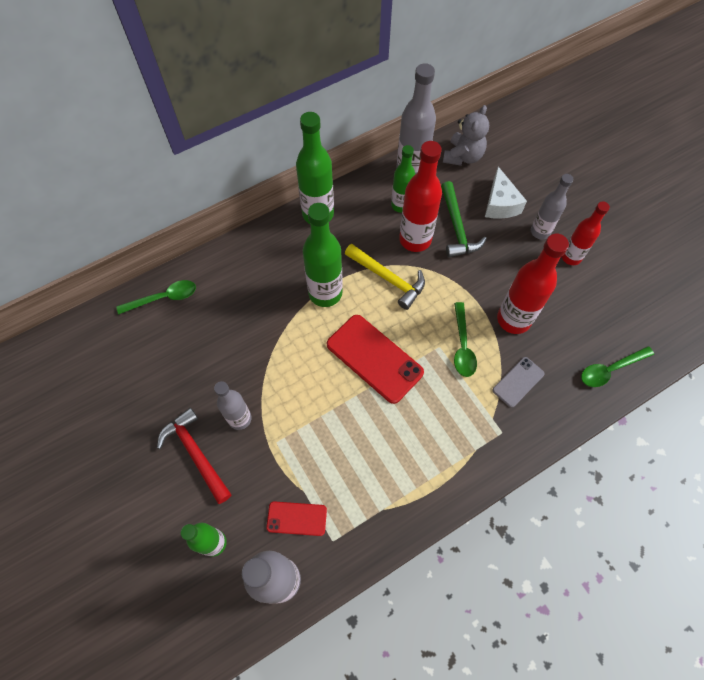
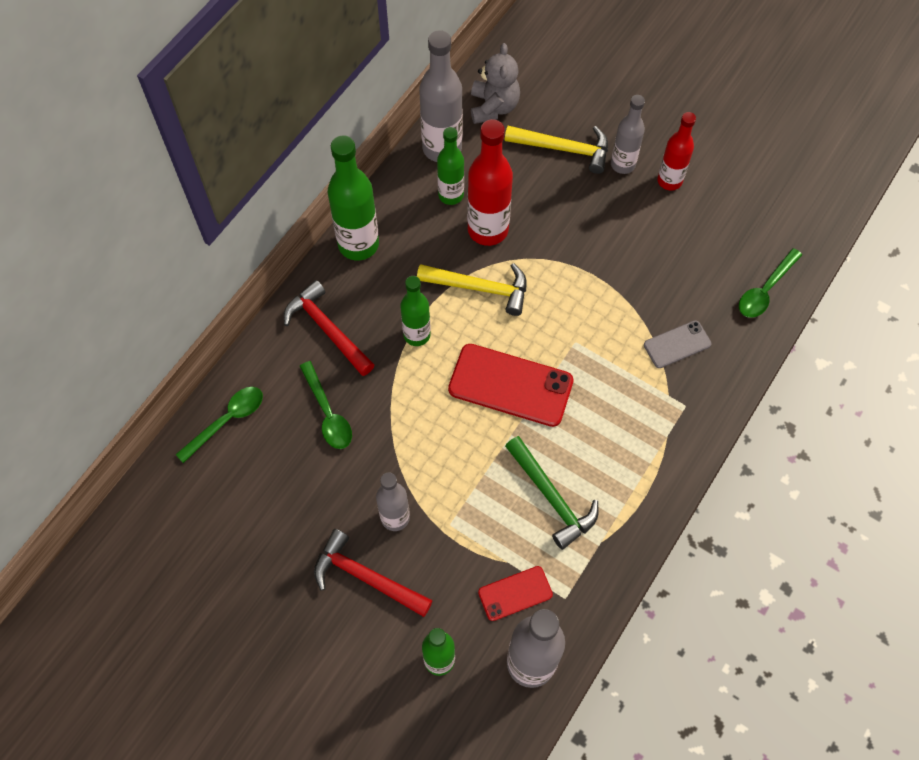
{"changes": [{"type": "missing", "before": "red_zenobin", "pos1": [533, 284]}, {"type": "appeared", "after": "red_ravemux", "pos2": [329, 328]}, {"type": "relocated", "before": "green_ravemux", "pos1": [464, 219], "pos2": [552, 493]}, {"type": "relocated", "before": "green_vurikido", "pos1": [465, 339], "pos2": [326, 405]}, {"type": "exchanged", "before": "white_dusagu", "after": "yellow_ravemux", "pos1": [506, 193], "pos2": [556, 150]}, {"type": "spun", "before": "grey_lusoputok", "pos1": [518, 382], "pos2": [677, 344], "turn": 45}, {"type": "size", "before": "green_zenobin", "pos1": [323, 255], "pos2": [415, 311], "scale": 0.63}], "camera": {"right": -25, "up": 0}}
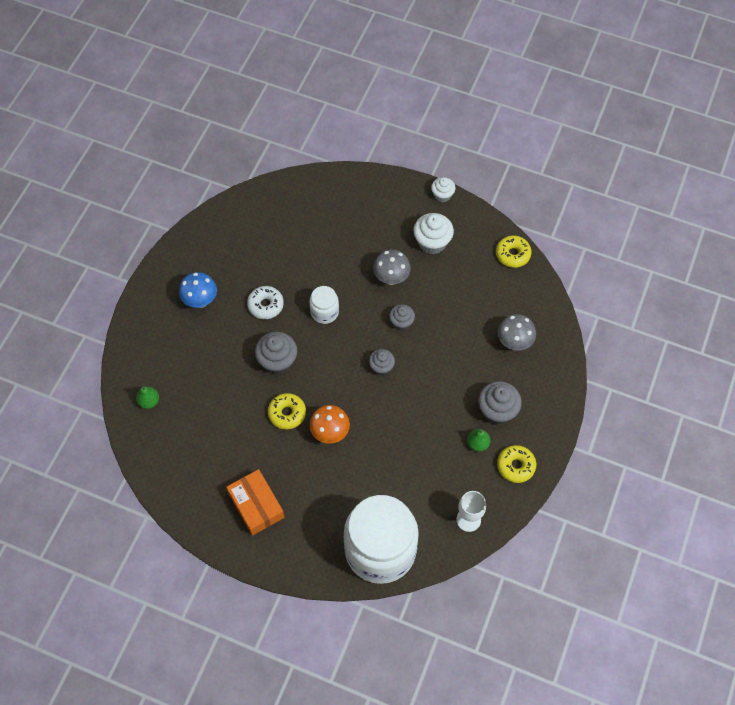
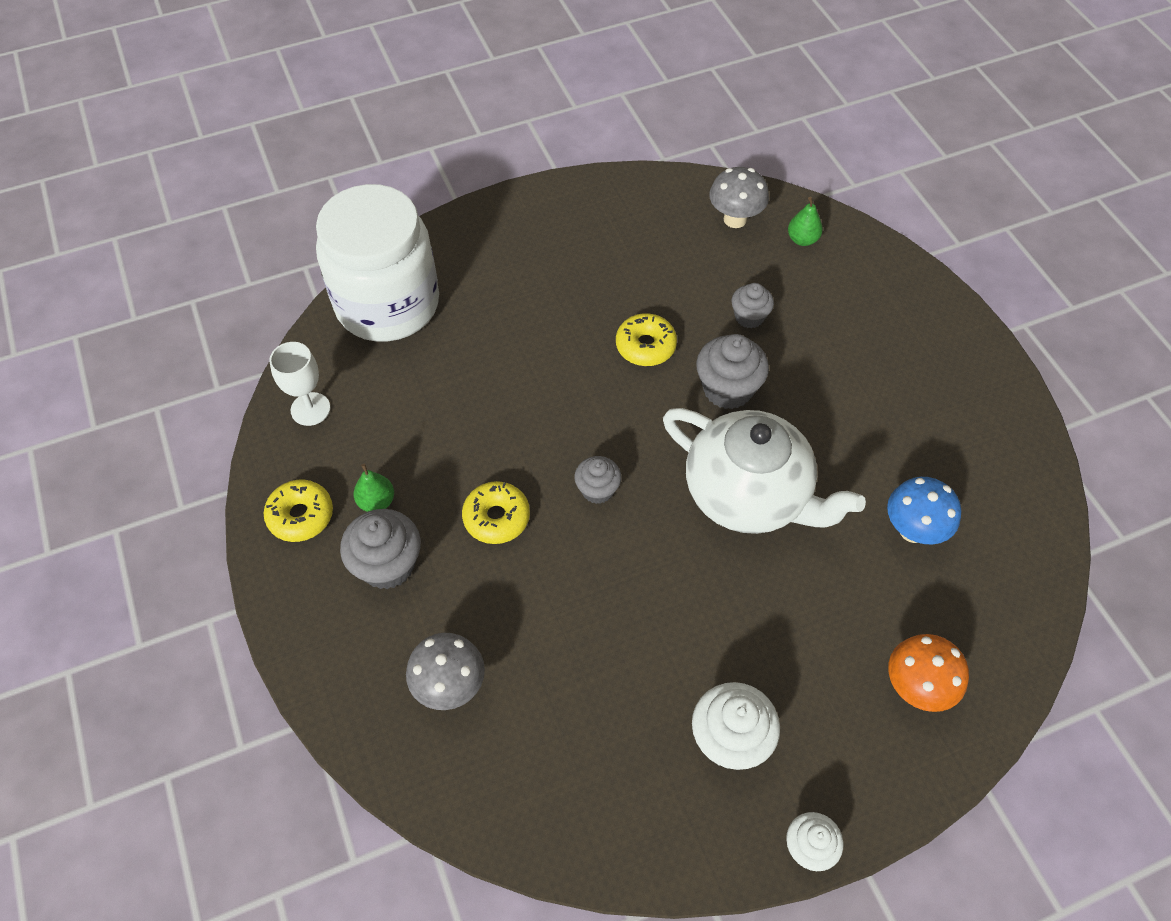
{"changes": [{"type": "missing", "before": "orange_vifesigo", "pos1": [255, 502]}, {"type": "missing", "before": "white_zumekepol", "pos1": [265, 302]}, {"type": "relocated", "before": "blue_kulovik", "pos1": [198, 290], "pos2": [924, 510]}, {"type": "relocated", "before": "orange_kulovik", "pos1": [329, 424], "pos2": [928, 673]}, {"type": "relocated", "before": "grey_kulovik", "pos1": [392, 267], "pos2": [739, 197]}, {"type": "relocated", "before": "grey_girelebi", "pos1": [402, 317], "pos2": [752, 305]}, {"type": "relocated", "before": "yellow_zumekepol", "pos1": [514, 251], "pos2": [496, 512]}, {"type": "exchanged", "before": "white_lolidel", "after": "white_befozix", "pos1": [324, 305], "pos2": [764, 471]}], "camera": {"right": 135, "up": -5}}
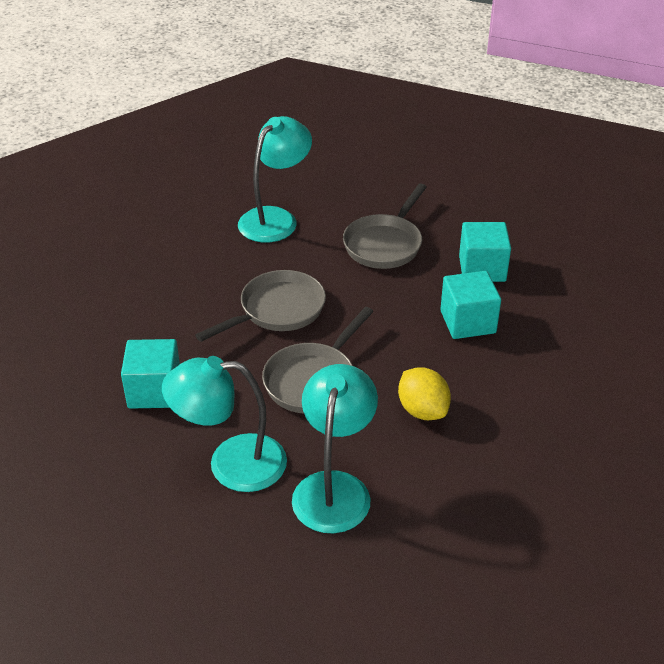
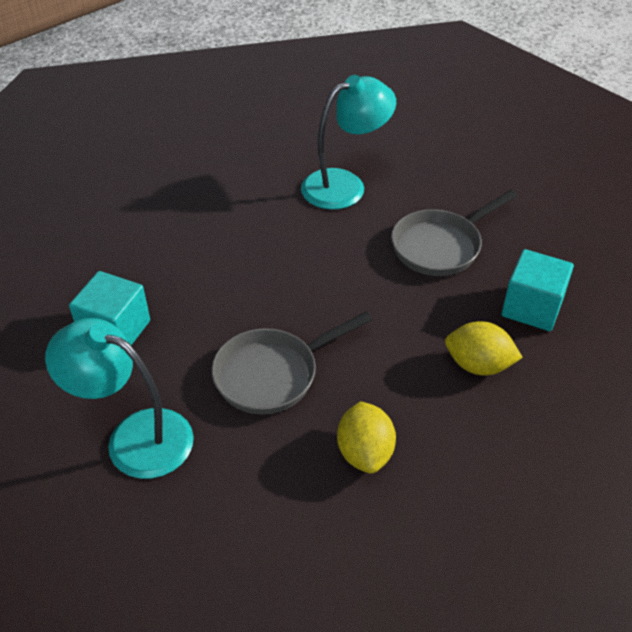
{"changes": [{"type": "missing", "before": "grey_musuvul", "pos1": [260, 306]}, {"type": "missing", "before": "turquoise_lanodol", "pos1": [335, 448]}, {"type": "exchanged", "before": "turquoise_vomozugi", "after": "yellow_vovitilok", "pos1": [470, 305], "pos2": [484, 348]}], "camera": {"right": 25, "up": 5}}
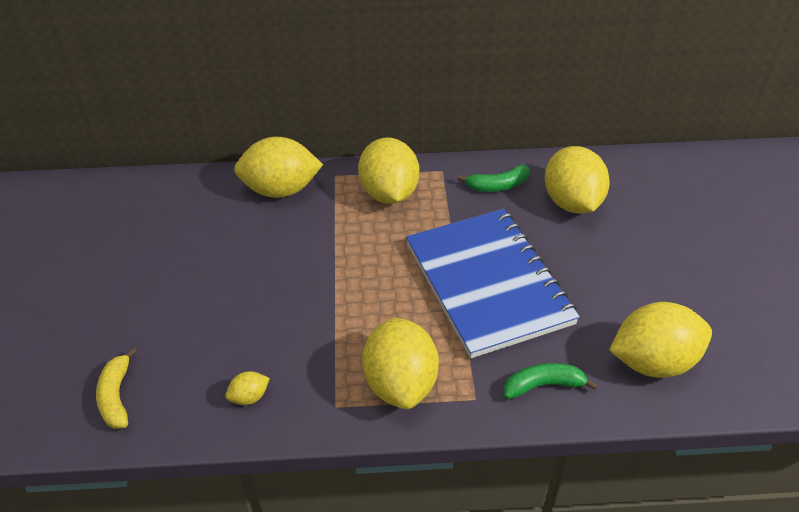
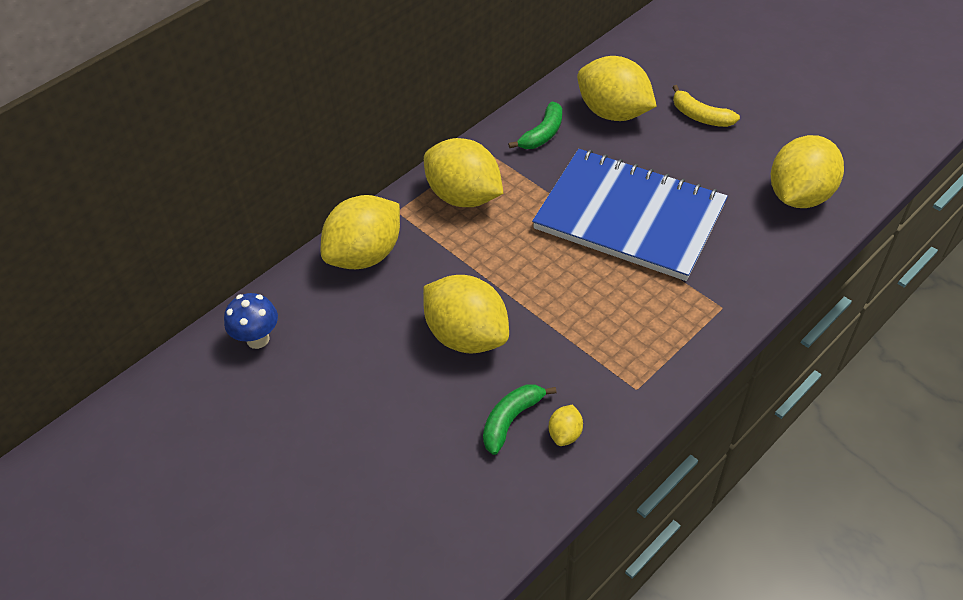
{"changes": [{"type": "appeared", "after": "blue_kulovik", "pos2": [251, 321]}, {"type": "relocated", "before": "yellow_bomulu", "pos1": [116, 388], "pos2": [706, 106]}, {"type": "relocated", "before": "yellow_vovitilok", "pos1": [400, 363], "pos2": [466, 314]}, {"type": "relocated", "before": "green_bomulu", "pos1": [551, 381], "pos2": [520, 419]}], "camera": {"right": -40, "up": 5}}
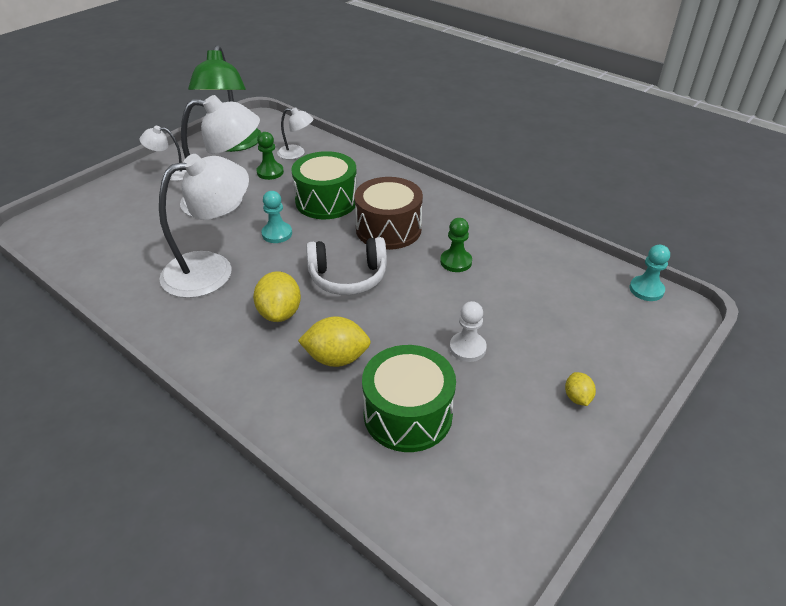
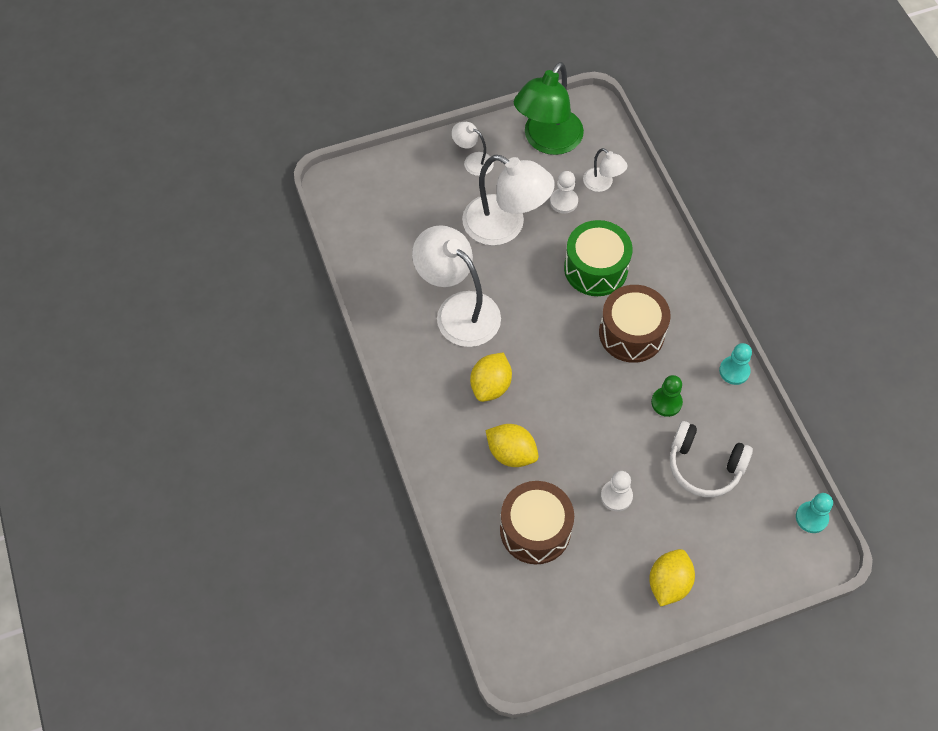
{"changes": [{"type": "relocated", "before": "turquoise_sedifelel", "pos1": [276, 217], "pos2": [735, 364]}, {"type": "relocated", "before": "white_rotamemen", "pos1": [346, 266], "pos2": [711, 459]}, {"type": "colour", "before": "green_sedifelel", "after": "white_sedifelel", "pos1": [270, 156], "pos2": [564, 192]}, {"type": "colour", "before": "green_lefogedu", "after": "brown_lefogedu", "pos1": [409, 398], "pos2": [537, 522]}, {"type": "spun", "before": "white_lanodol", "pos1": [204, 226], "pos2": [456, 286], "turn": -135}, {"type": "size", "before": "yellow_vovitilok", "pos1": [580, 389], "pos2": [672, 578], "scale": 1.81}], "camera": {"right": 30, "up": 20}}
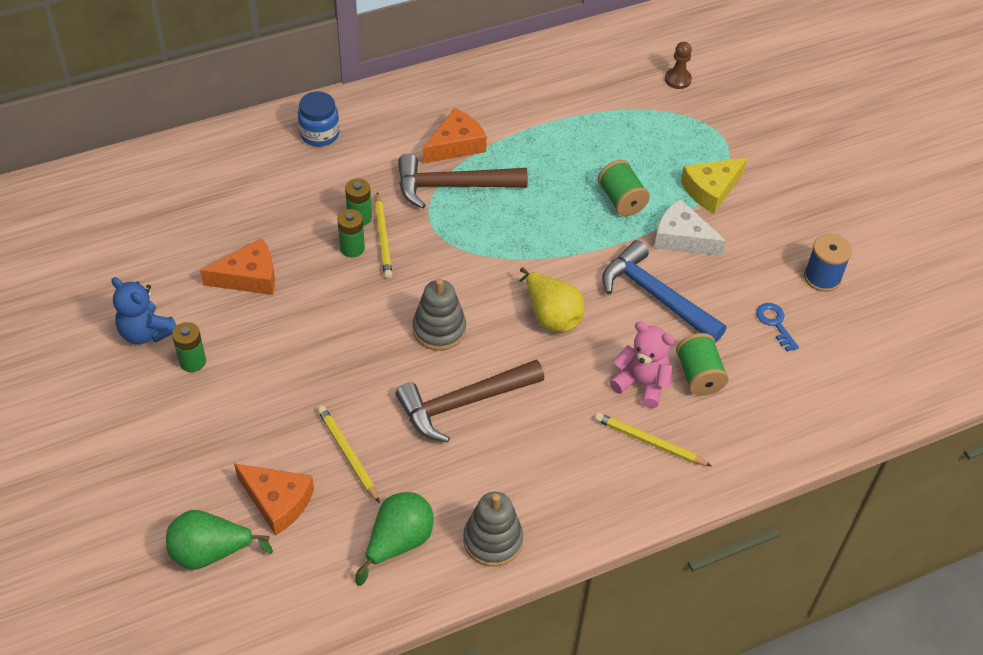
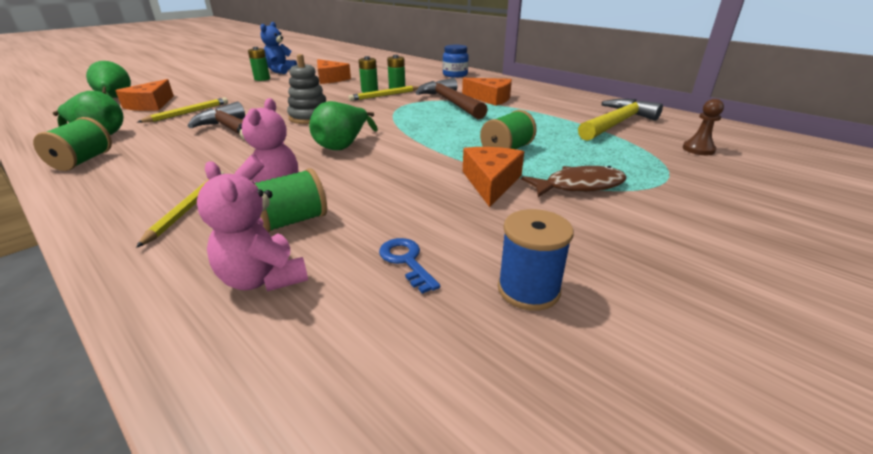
{"changes": [{"type": "missing", "before": "blue_ravemux", "pos1": [664, 291]}, {"type": "appeared", "after": "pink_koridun", "pos2": [252, 226]}, {"type": "appeared", "after": "yellow_ravemux", "pos2": [620, 120]}, {"type": "exchanged", "before": "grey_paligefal", "after": "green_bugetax", "pos1": [493, 529], "pos2": [72, 144]}, {"type": "exchanged", "before": "yellow_dusagu", "after": "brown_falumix", "pos1": [714, 185], "pos2": [574, 181]}, {"type": "colour", "before": "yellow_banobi", "after": "green_banobi", "pos1": [552, 299], "pos2": [343, 125]}, {"type": "colour", "before": "white_dusagu", "after": "orange_dusagu", "pos1": [690, 227], "pos2": [493, 177]}, {"type": "spun", "before": "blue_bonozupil", "pos1": [777, 327], "pos2": [409, 266], "turn": -75}], "camera": {"right": 70, "up": -20}}
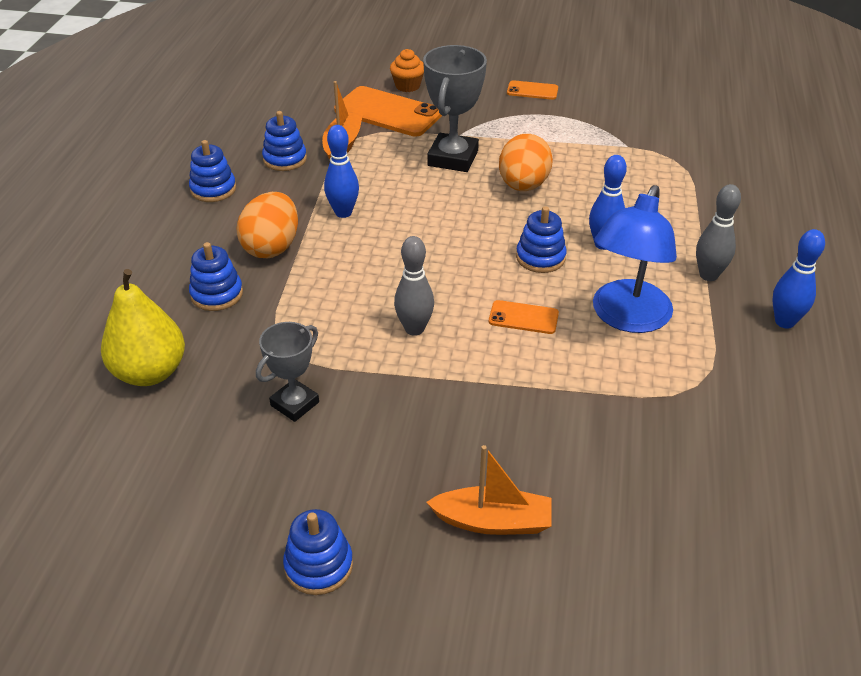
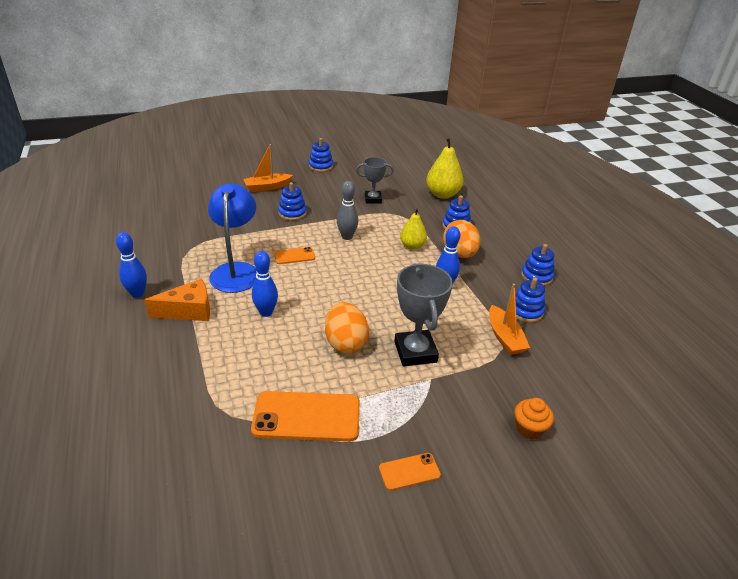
{"changes": [{"type": "appeared", "after": "yellow_banobi", "pos2": [413, 229]}, {"type": "relocated", "before": "orange_lusoputok", "pos1": [388, 111], "pos2": [305, 416]}, {"type": "relocated", "before": "blue_paligefal", "pos1": [541, 239], "pos2": [292, 201]}, {"type": "exchanged", "before": "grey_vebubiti", "after": "orange_dusagu", "pos1": [718, 232], "pos2": [177, 300]}, {"type": "spun", "before": "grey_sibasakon", "pos1": [287, 372], "pos2": [375, 180], "turn": 75}], "camera": {"right": 150, "up": -5}}
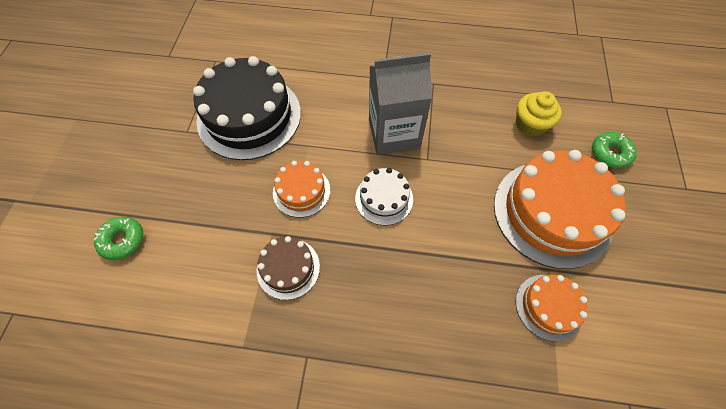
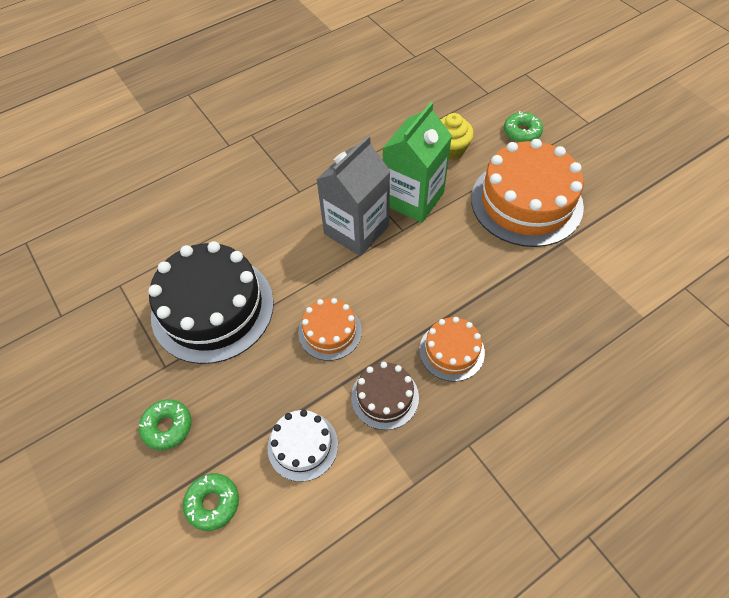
{"changes": [{"type": "appeared", "after": "green_zumekepol", "pos2": [165, 424]}, {"type": "appeared", "after": "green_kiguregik", "pos2": [417, 162]}, {"type": "relocated", "before": "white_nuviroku", "pos1": [384, 196], "pos2": [302, 446]}, {"type": "relocated", "before": "orange_nuviroku", "pos1": [552, 308], "pos2": [452, 349]}], "camera": {"right": -40, "up": -5}}
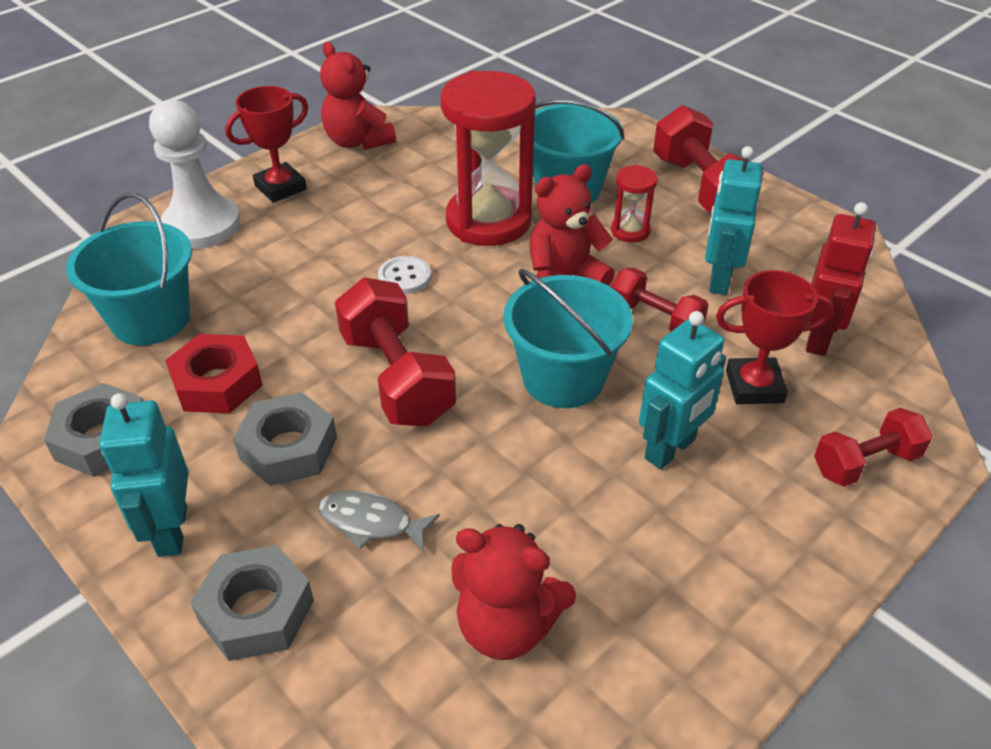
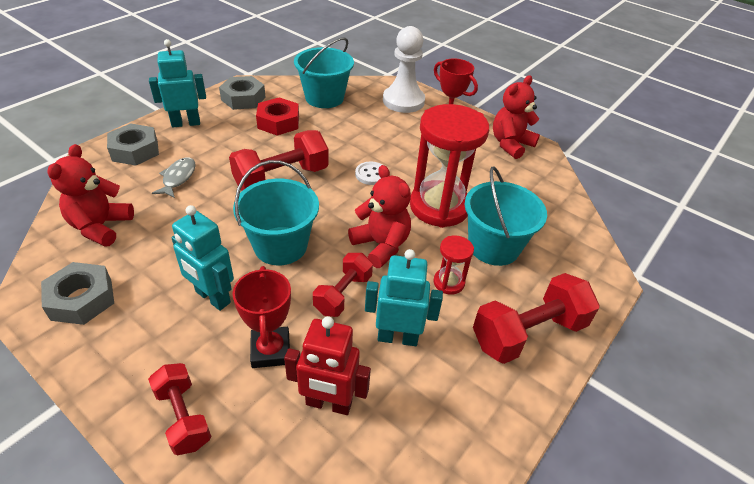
{"changes": [{"type": "relocated", "before": "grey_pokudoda", "pos1": [285, 439], "pos2": [77, 293]}], "camera": {"right": 80, "up": 0}}
